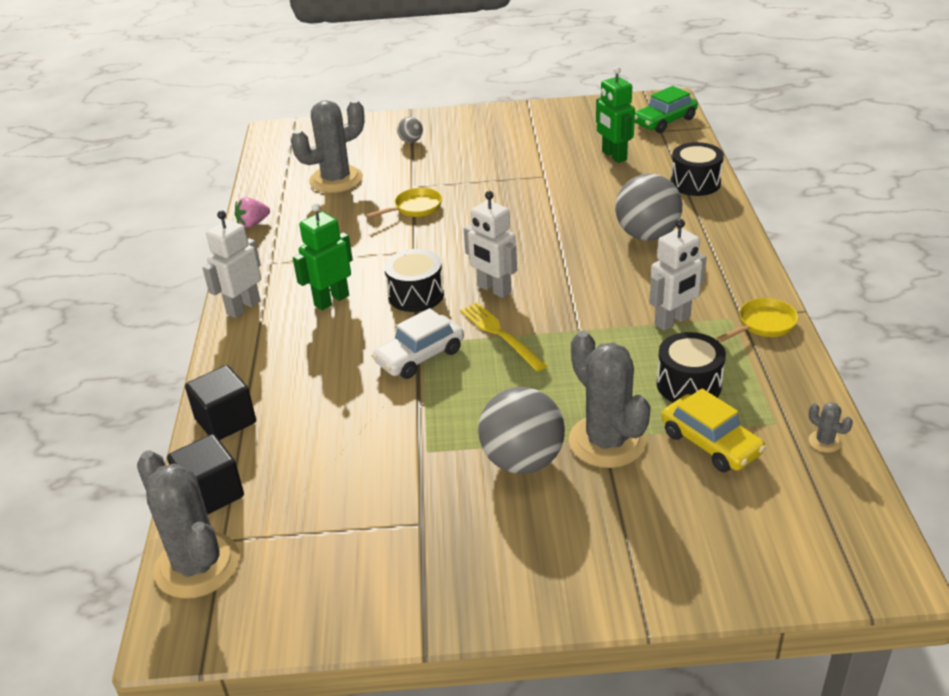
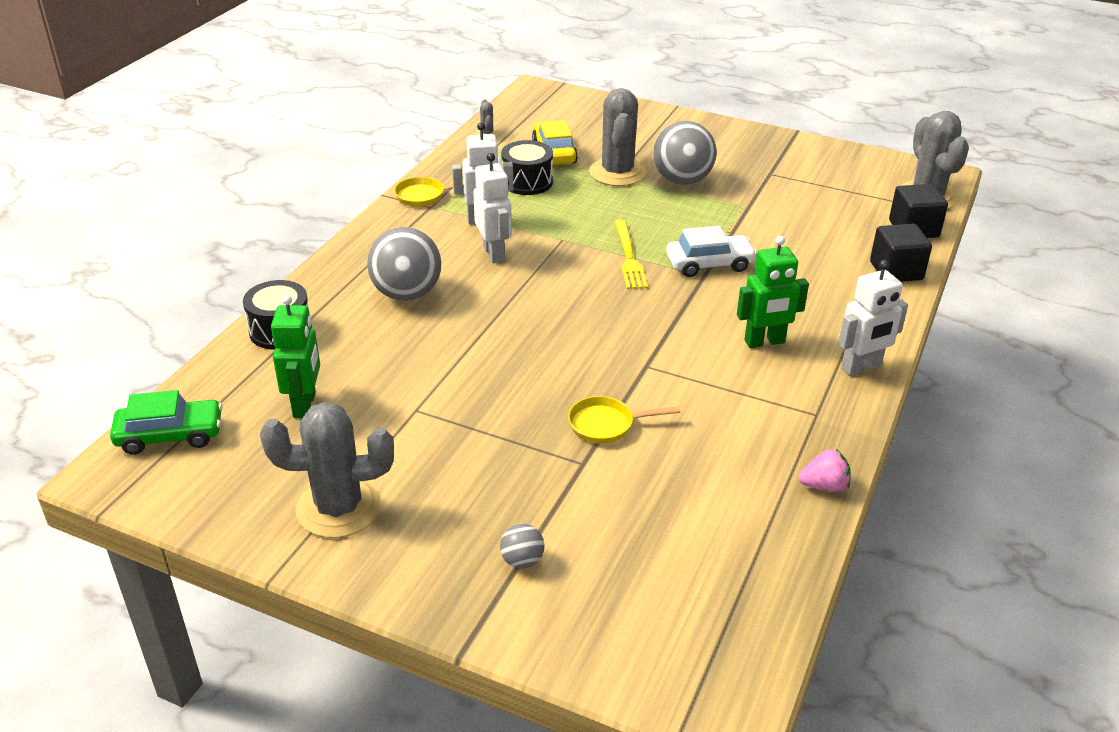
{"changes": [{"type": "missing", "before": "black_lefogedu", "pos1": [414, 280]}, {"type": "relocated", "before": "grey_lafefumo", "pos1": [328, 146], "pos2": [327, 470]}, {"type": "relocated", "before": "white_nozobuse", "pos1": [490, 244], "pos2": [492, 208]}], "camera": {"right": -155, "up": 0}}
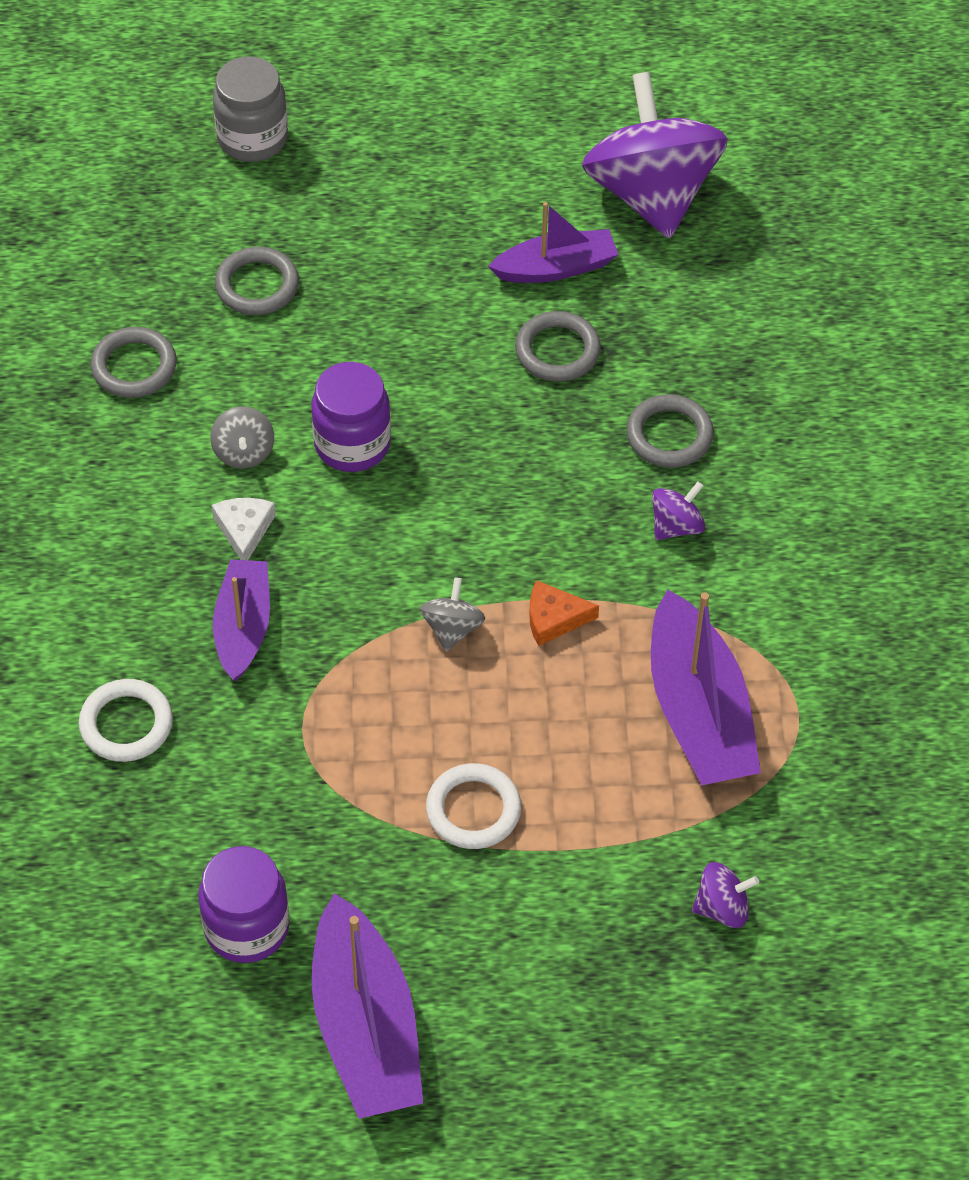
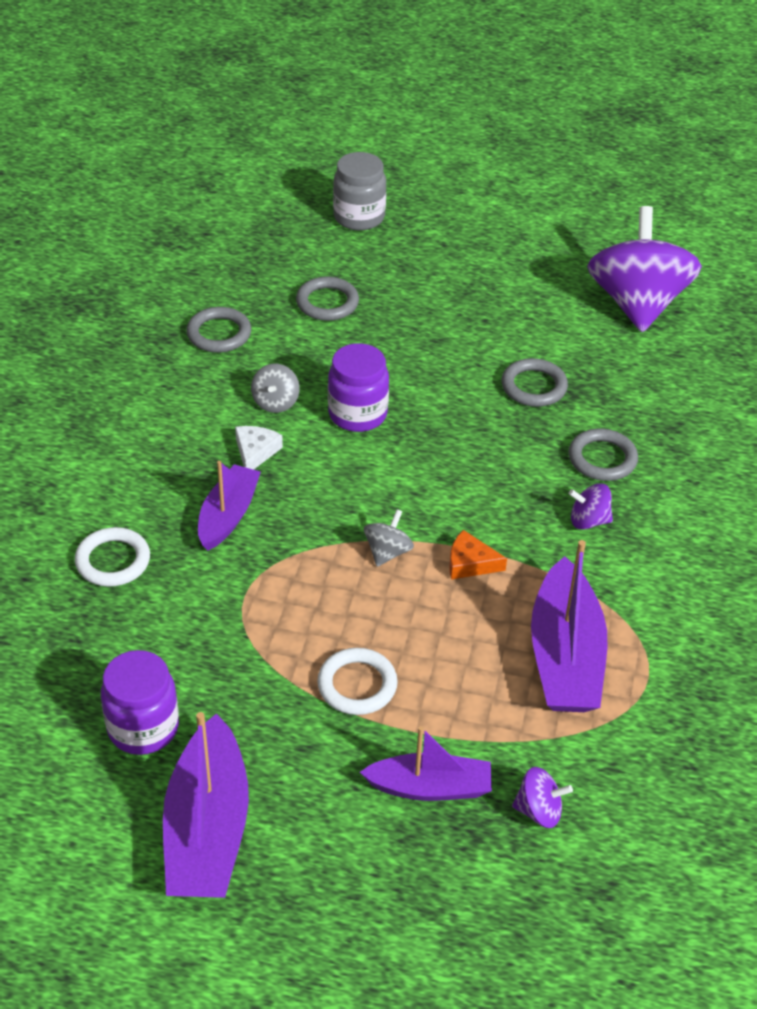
{"changes": [{"type": "relocated", "before": "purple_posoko", "pos1": [553, 242], "pos2": [426, 763]}, {"type": "spun", "before": "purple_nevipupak", "pos1": [678, 510], "pos2": [591, 506], "turn": -150}], "camera": {"right": 15, "up": -10}}
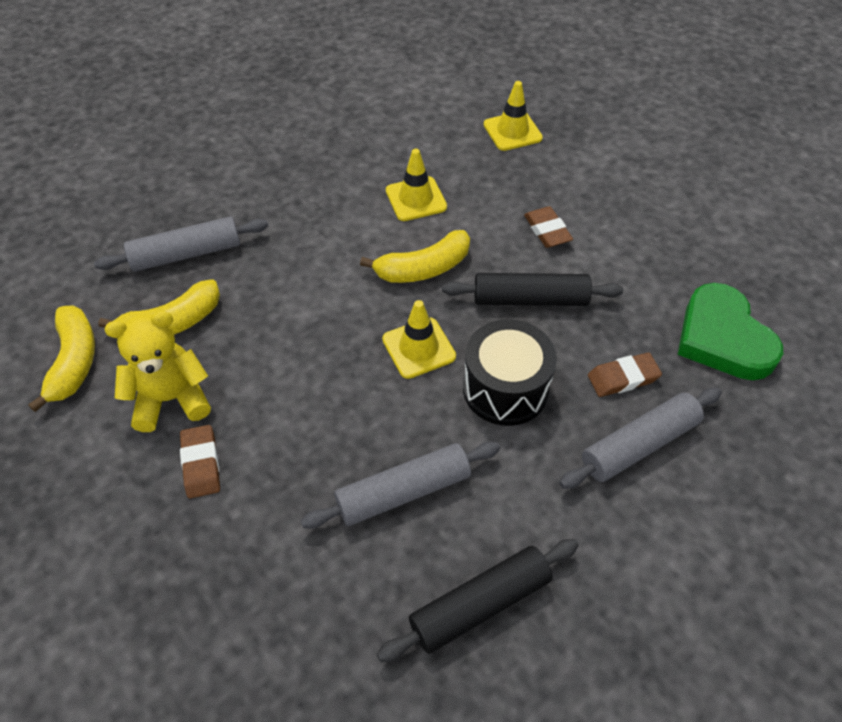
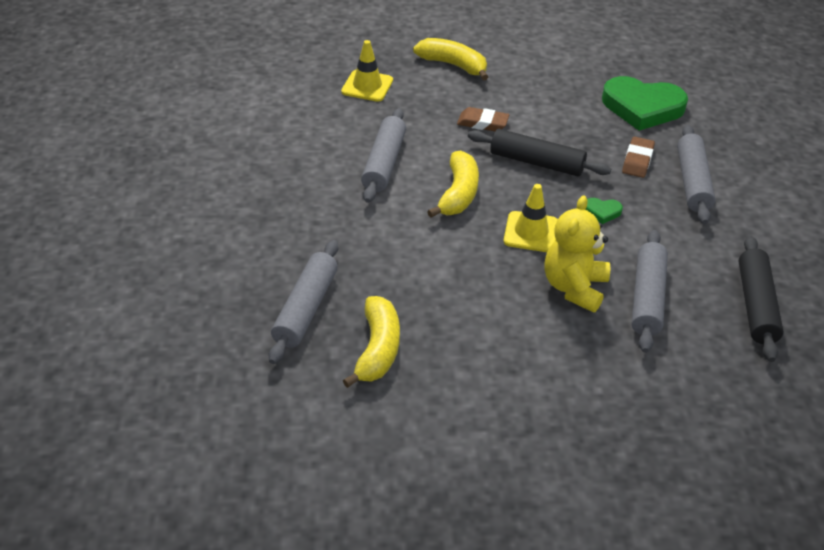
{"changes": [{"type": "missing", "before": "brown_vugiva", "pos1": [200, 461]}, {"type": "relocated", "before": "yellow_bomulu", "pos1": [61, 358], "pos2": [450, 59]}, {"type": "relocated", "before": "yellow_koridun", "pos1": [158, 371], "pos2": [577, 254]}, {"type": "exchanged", "before": "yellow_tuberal", "after": "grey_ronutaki", "pos1": [416, 185], "pos2": [383, 155]}, {"type": "exchanged", "before": "black_lefogedu", "after": "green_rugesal", "pos1": [510, 372], "pos2": [604, 211]}, {"type": "spun", "before": "black_ronutaki", "pos1": [532, 289], "pos2": [539, 152], "turn": 75}], "camera": {"right": -55, "up": -10}}
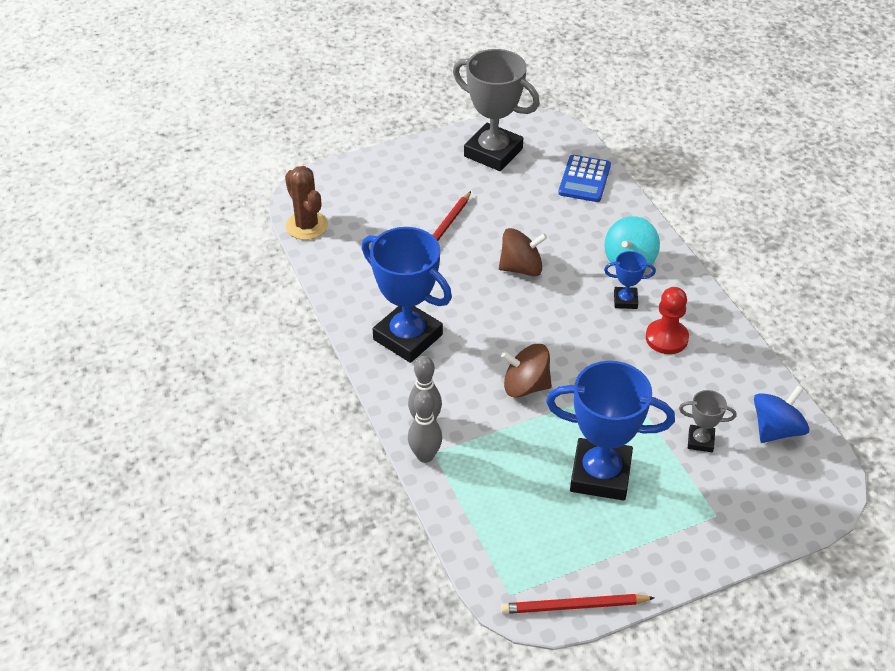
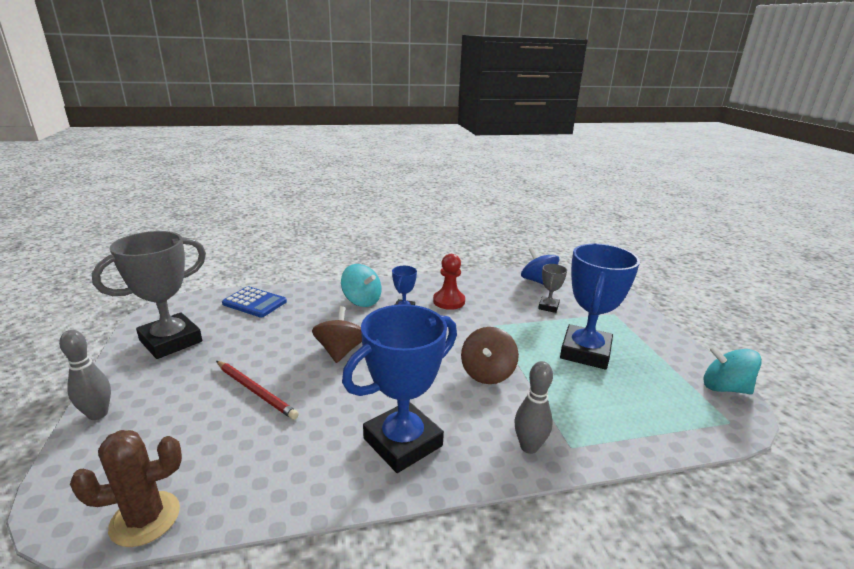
{"changes": [{"type": "relocated", "before": "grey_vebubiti", "pos1": [425, 426], "pos2": [85, 375]}, {"type": "exchanged", "before": "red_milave", "after": "turquoise_nevipupak", "pos1": [578, 604], "pos2": [732, 369]}], "camera": {"right": -80, "up": -20}}
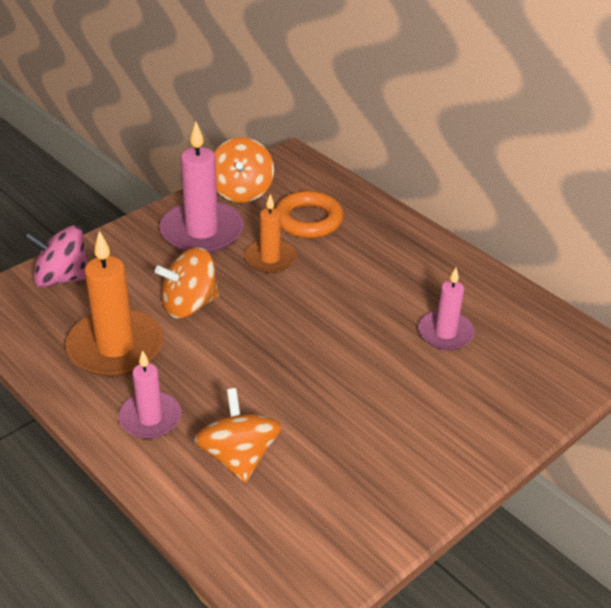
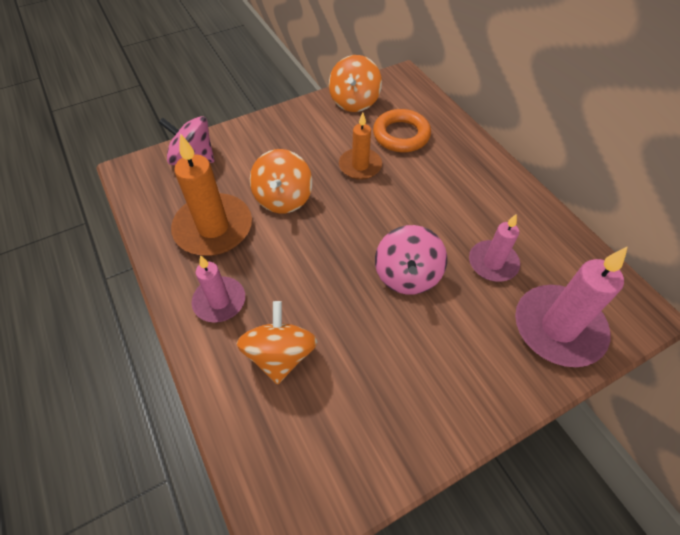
{"changes": [{"type": "appeared", "after": "pink_nevipupak", "pos2": [411, 260]}, {"type": "relocated", "before": "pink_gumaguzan", "pos1": [202, 187], "pos2": [571, 306]}, {"type": "spun", "before": "orange_nevipupak", "pos1": [187, 282], "pos2": [281, 181], "turn": -75}], "camera": {"right": 15, "up": 15}}
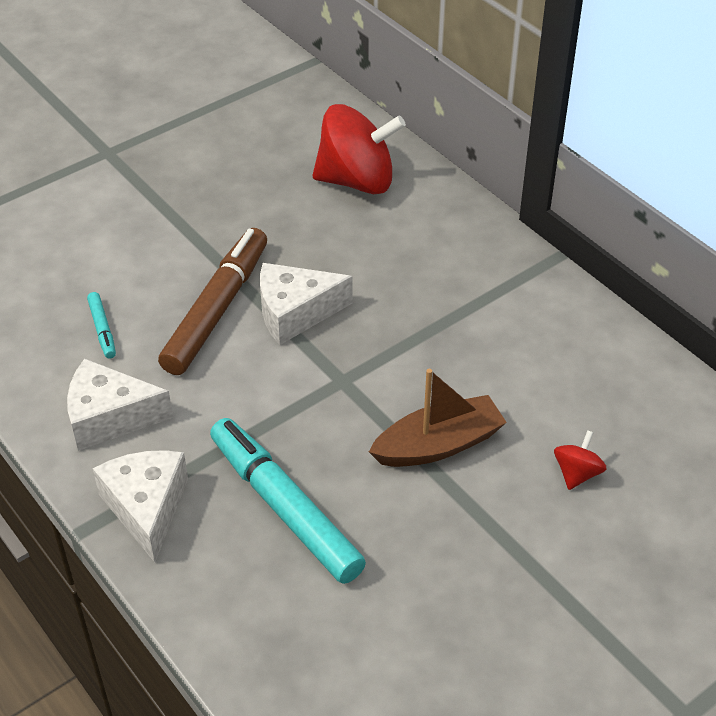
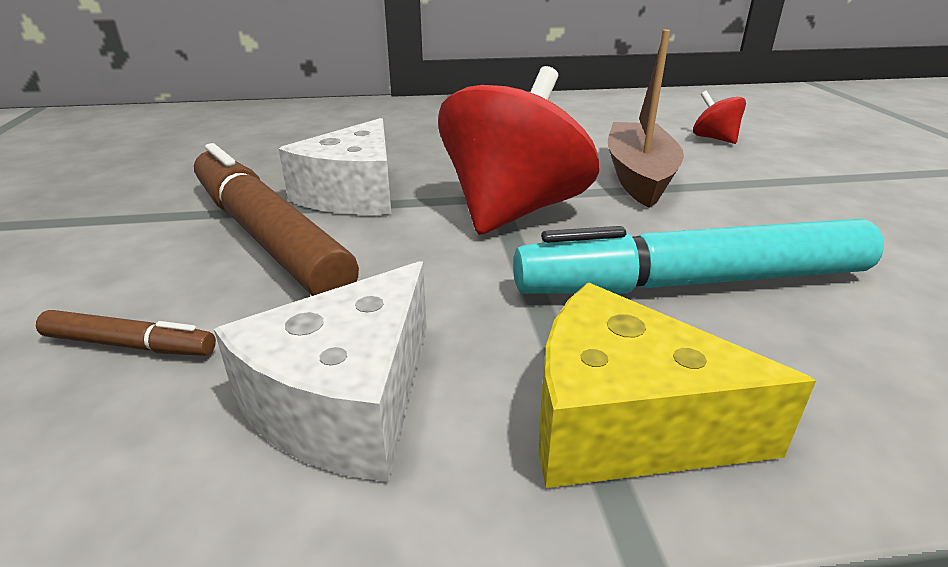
{"changes": [{"type": "relocated", "before": "red_nevipupak", "pos1": [359, 149], "pos2": [518, 150]}, {"type": "colour", "before": "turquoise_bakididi", "after": "brown_bakididi", "pos1": [101, 325], "pos2": [126, 333]}, {"type": "colour", "before": "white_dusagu", "after": "yellow_dusagu", "pos1": [140, 506], "pos2": [677, 385]}], "camera": {"right": -60, "up": -15}}
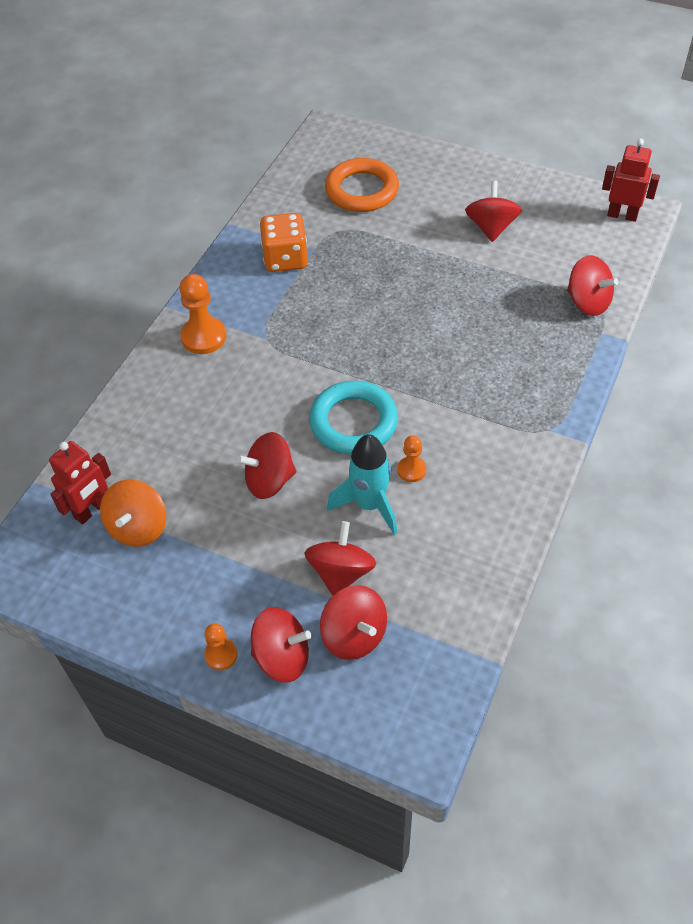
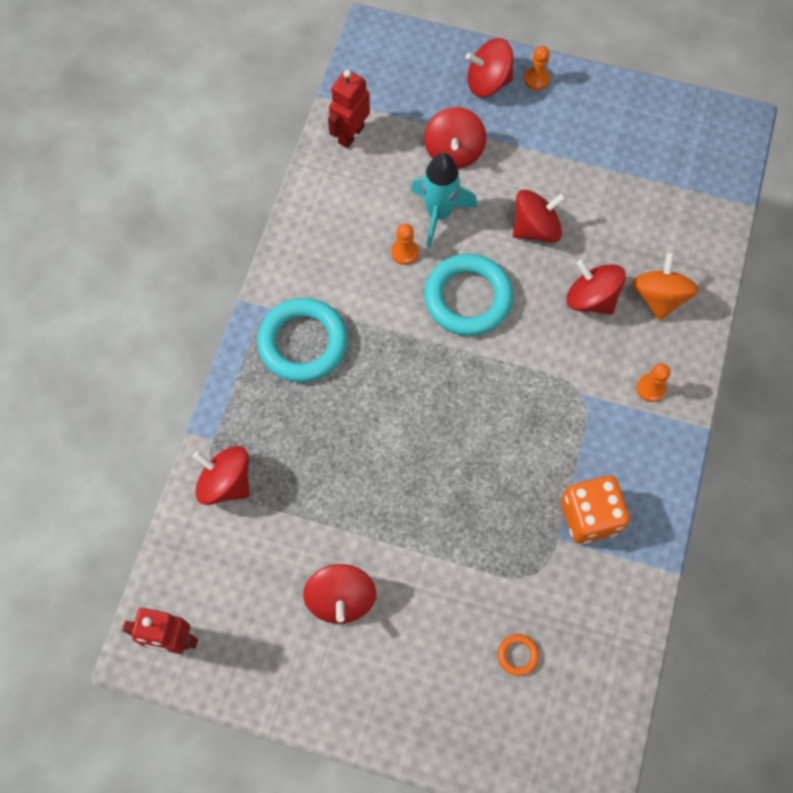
{"changes": [{"type": "appeared", "after": "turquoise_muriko", "pos2": [302, 340]}, {"type": "relocated", "before": "red_nozobuse", "pos1": [80, 482], "pos2": [349, 108]}, {"type": "relocated", "before": "orange_nevipupak", "pos1": [133, 513], "pos2": [665, 286]}, {"type": "relocated", "before": "red_nevipupak", "pos1": [353, 622], "pos2": [596, 287]}, {"type": "size", "before": "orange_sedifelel", "pos1": [202, 314], "pos2": [653, 382], "scale": 0.58}, {"type": "size", "before": "orange_muriko", "pos1": [362, 185], "pos2": [518, 655], "scale": 0.41}], "camera": {"right": 170, "up": 15}}
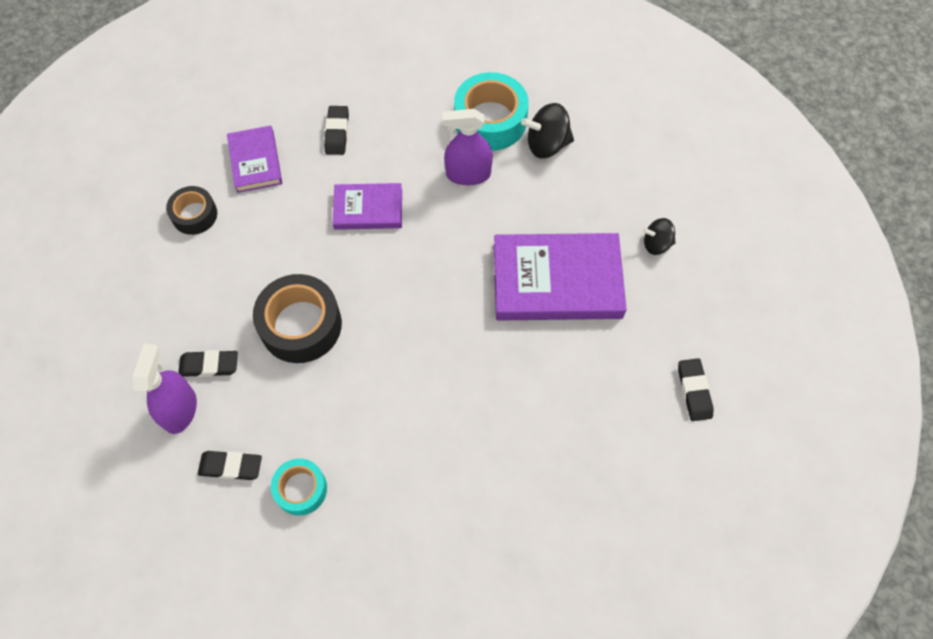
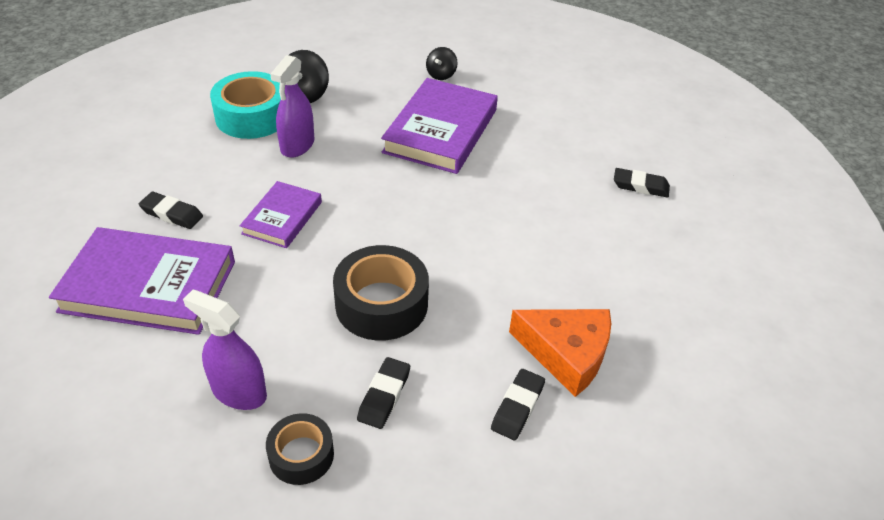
{"changes": [{"type": "relocated", "before": "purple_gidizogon", "pos1": [164, 389], "pos2": [225, 350]}, {"type": "relocated", "before": "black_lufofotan", "pos1": [191, 210], "pos2": [300, 449]}, {"type": "relocated", "before": "black_vugiva", "pos1": [696, 389], "pos2": [642, 183]}, {"type": "exchanged", "before": "turquoise_lufofotan", "after": "orange_dusagu", "pos1": [299, 487], "pos2": [560, 353]}, {"type": "size", "before": "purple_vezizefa", "pos1": [254, 159], "pos2": [142, 281], "scale": 1.78}], "camera": {"right": -70, "up": -20}}
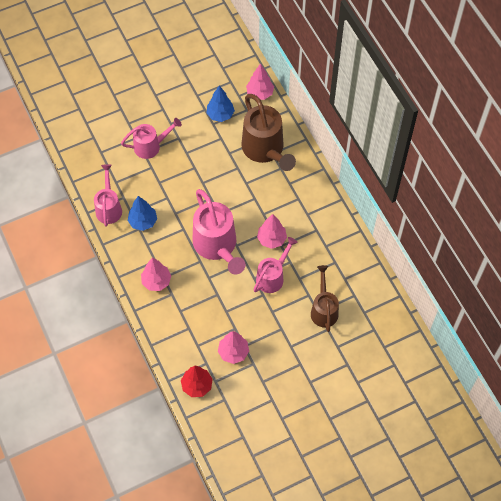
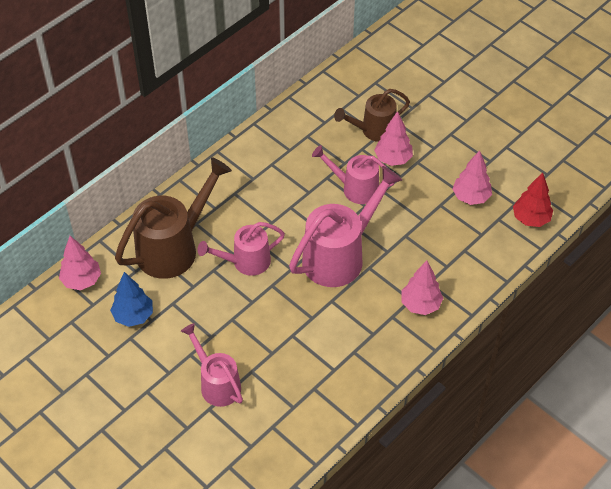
{"changes": [{"type": "missing", "before": "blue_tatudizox", "pos1": [142, 213]}, {"type": "relocated", "before": "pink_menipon", "pos1": [108, 195], "pos2": [241, 249]}, {"type": "relocated", "before": "pink_tatudizox", "pos1": [272, 231], "pos2": [393, 138]}], "camera": {"right": -110, "up": -10}}
